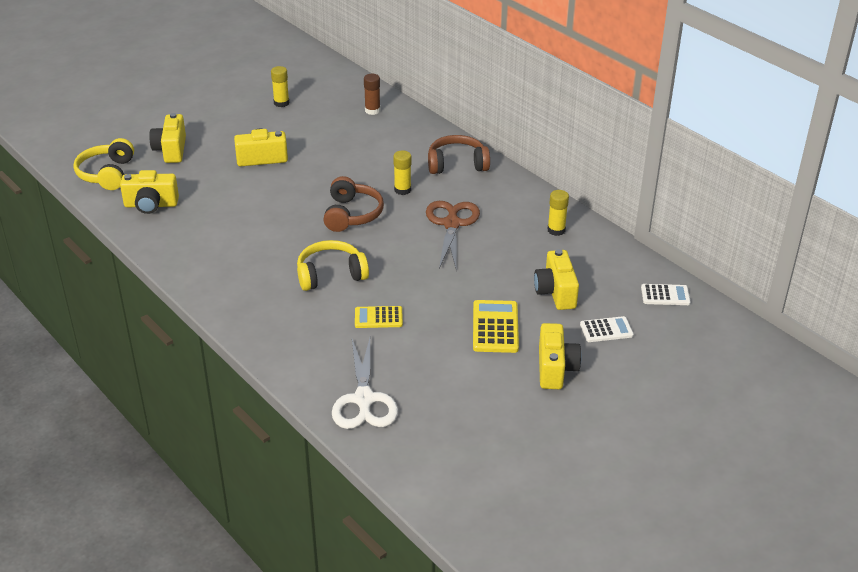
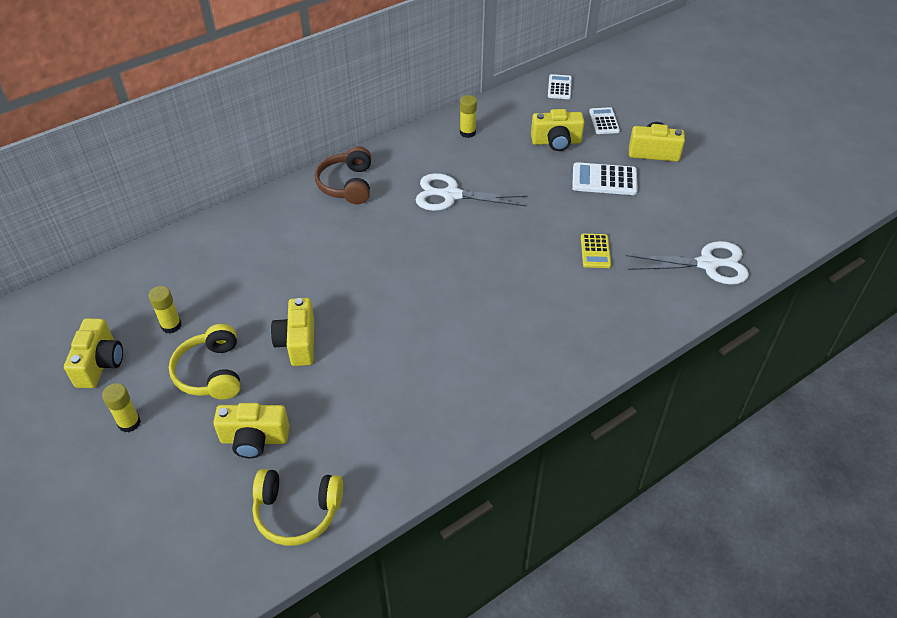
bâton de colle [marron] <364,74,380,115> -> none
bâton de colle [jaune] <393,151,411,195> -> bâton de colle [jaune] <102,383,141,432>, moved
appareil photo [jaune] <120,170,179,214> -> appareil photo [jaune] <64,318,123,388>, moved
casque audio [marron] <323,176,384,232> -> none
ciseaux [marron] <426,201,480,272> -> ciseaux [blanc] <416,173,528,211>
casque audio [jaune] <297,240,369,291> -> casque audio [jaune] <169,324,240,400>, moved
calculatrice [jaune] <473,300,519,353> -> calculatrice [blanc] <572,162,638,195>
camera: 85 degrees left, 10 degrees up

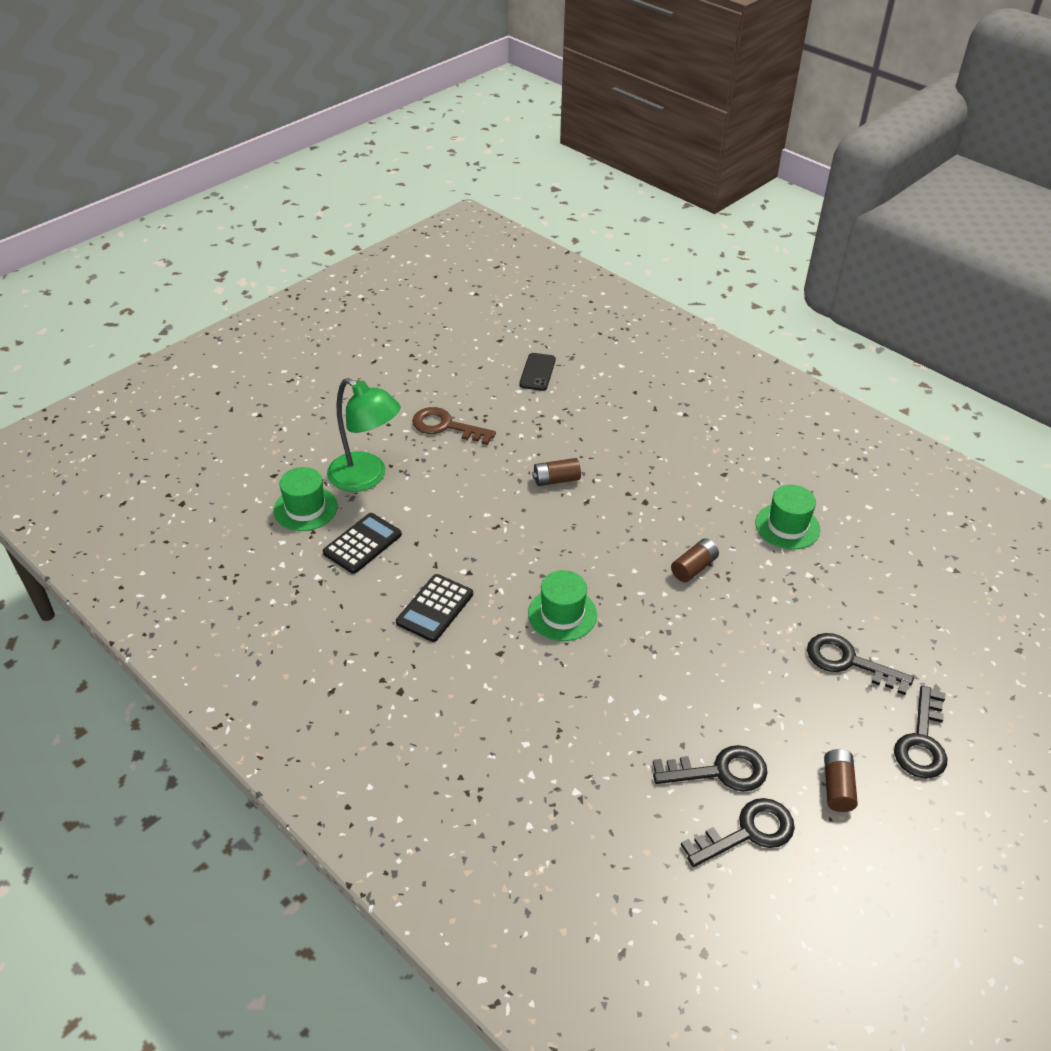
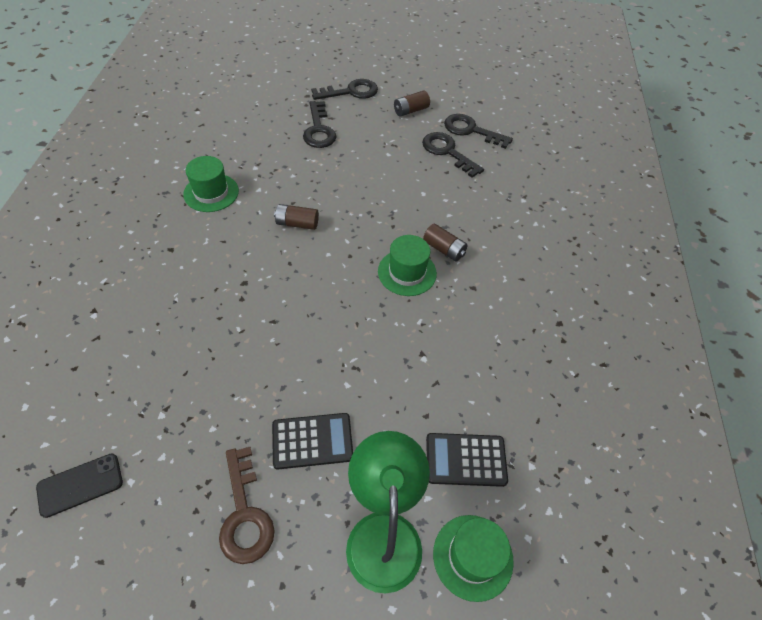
pile [marron] <532,458,581,486> -> pile [marron] <423,224,468,262>, moved
calculatrice [noir] <396,574,473,642> -> calculatrice [noir] <272,413,353,469>, moved
camera: 130 degrees left, 10 degrees up

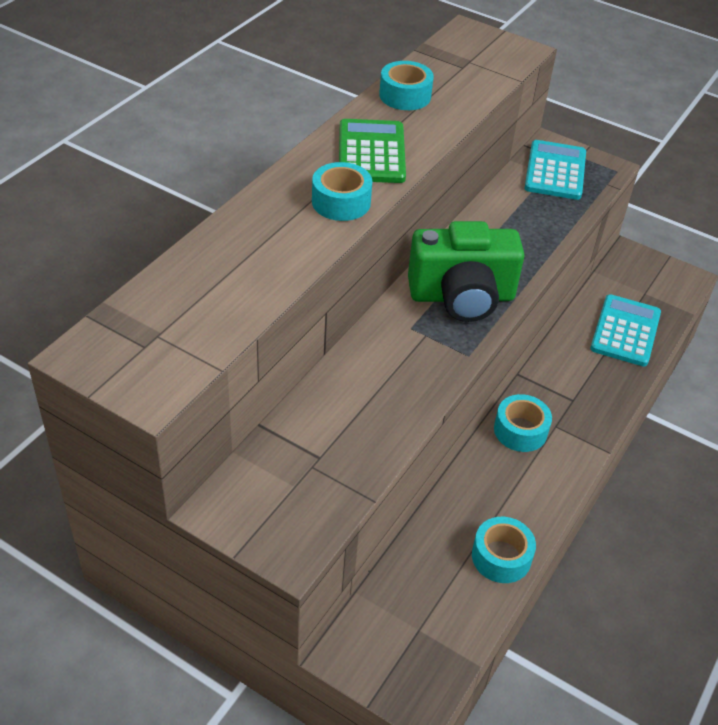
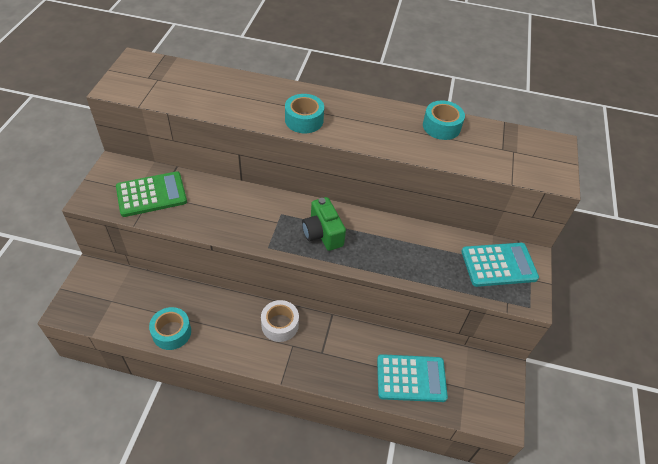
calculatrice [vert] <339,119,406,183> -> calculatrice [vert] <116,171,187,217>, moved
appareil photo [vert] <408,221,525,322> -> appareil photo [vert] <302,197,346,251>, x0.63
ruban adhésif [turquoise] <494,394,552,452> -> ruban adhésif [blanc] <261,300,299,342>
camera: 70 degrees right, 5 degrees up

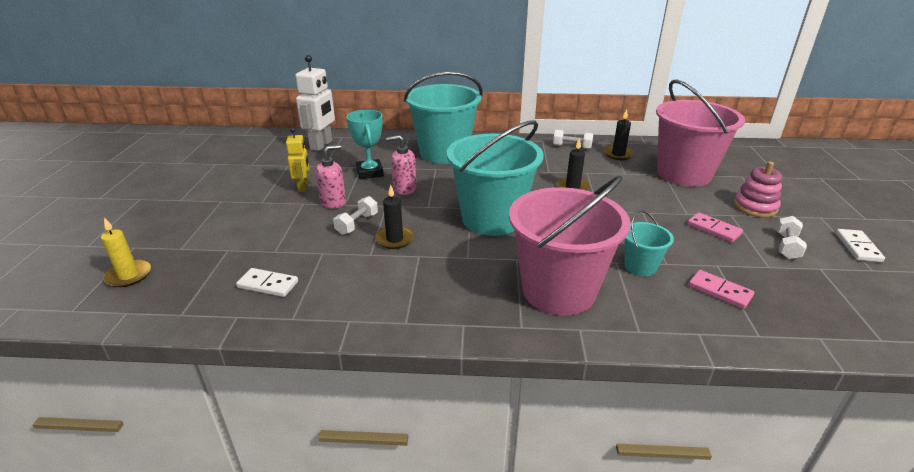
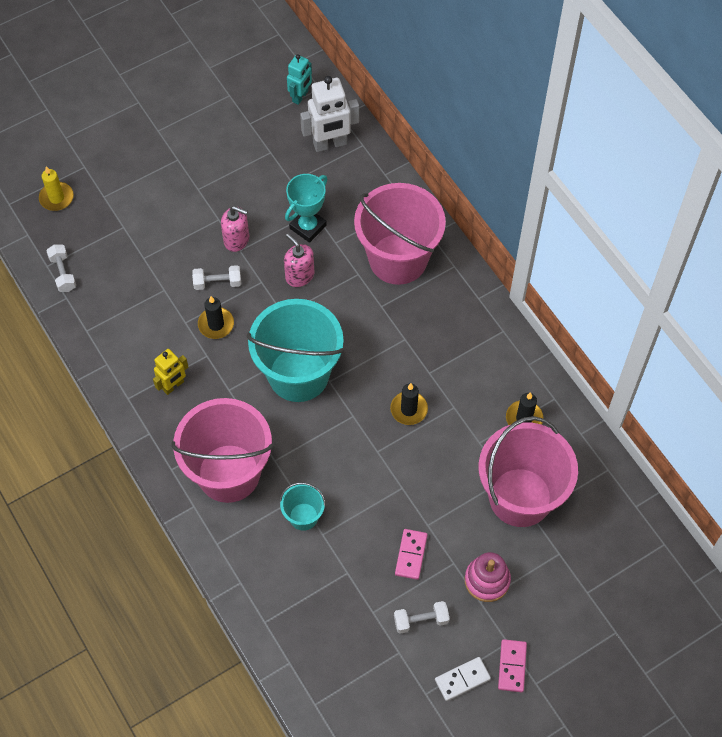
seau [turquoise] <404,72,483,164> -> seau [rose] <354,183,446,285>
robot [jaune] <286,127,309,193> -> robot [jaune] <153,349,188,395>, moved
haltère [blanc] <553,130,593,149> -> haltère [blanc] <46,244,76,292>, moved
domino [blanc] <236,268,298,297> -> none
domino [rose] <688,270,754,309> -> domino [rose] <498,639,527,692>, moved
none -> robot [turquoise] <287,54,312,105>
camera: 55 degrees right, 30 degrees up

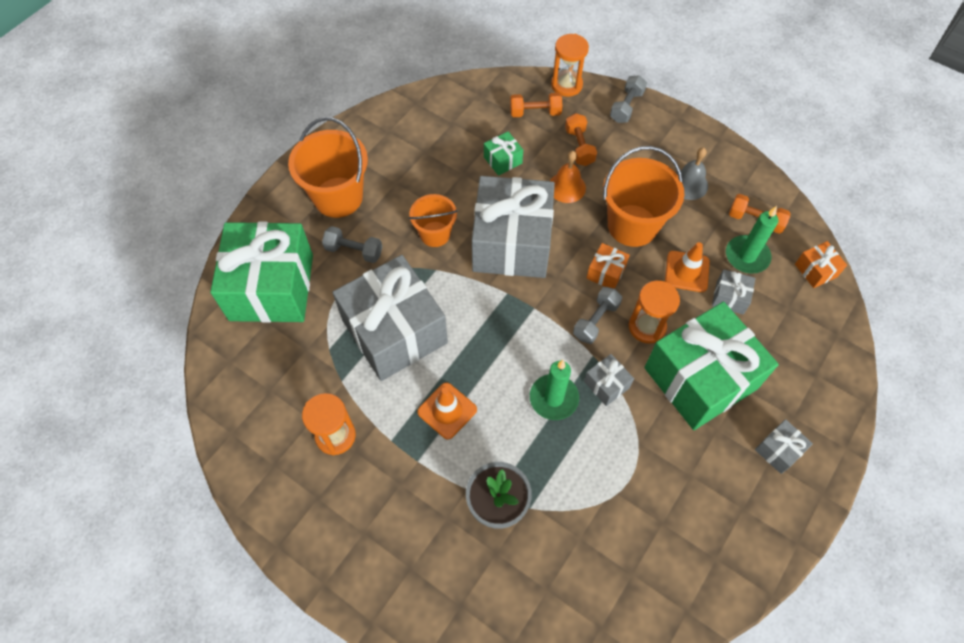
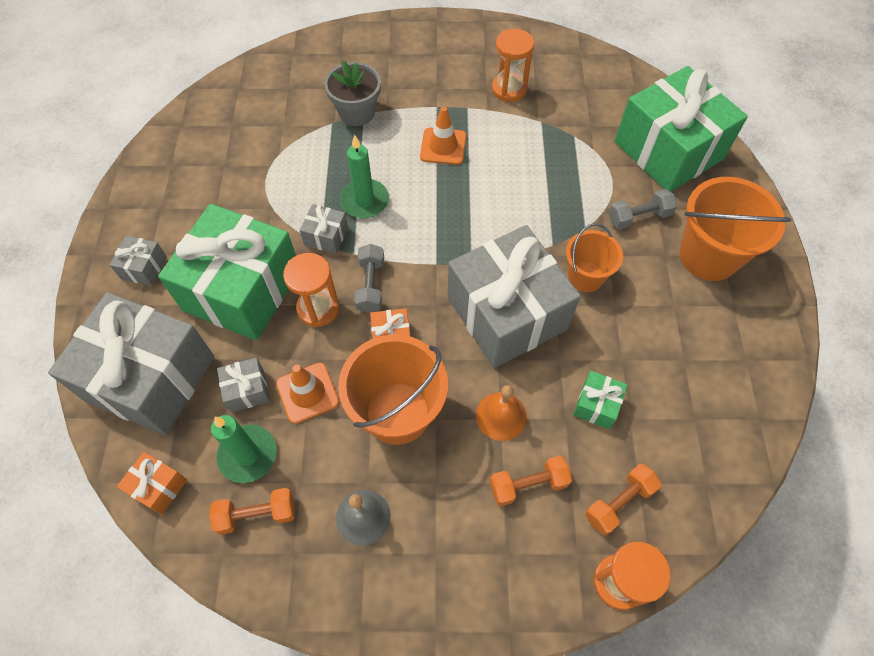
haltère [gris] <610,75,647,123> -> none
haltère [orange] <565,113,597,166> -> haltère [orange] <490,455,572,506>, 60 degrees counterclockwise
cadeau [gris] <332,255,448,381> -> cadeau [gris] <48,292,214,435>, moved
camera: 145 degrees right, 0 degrees up

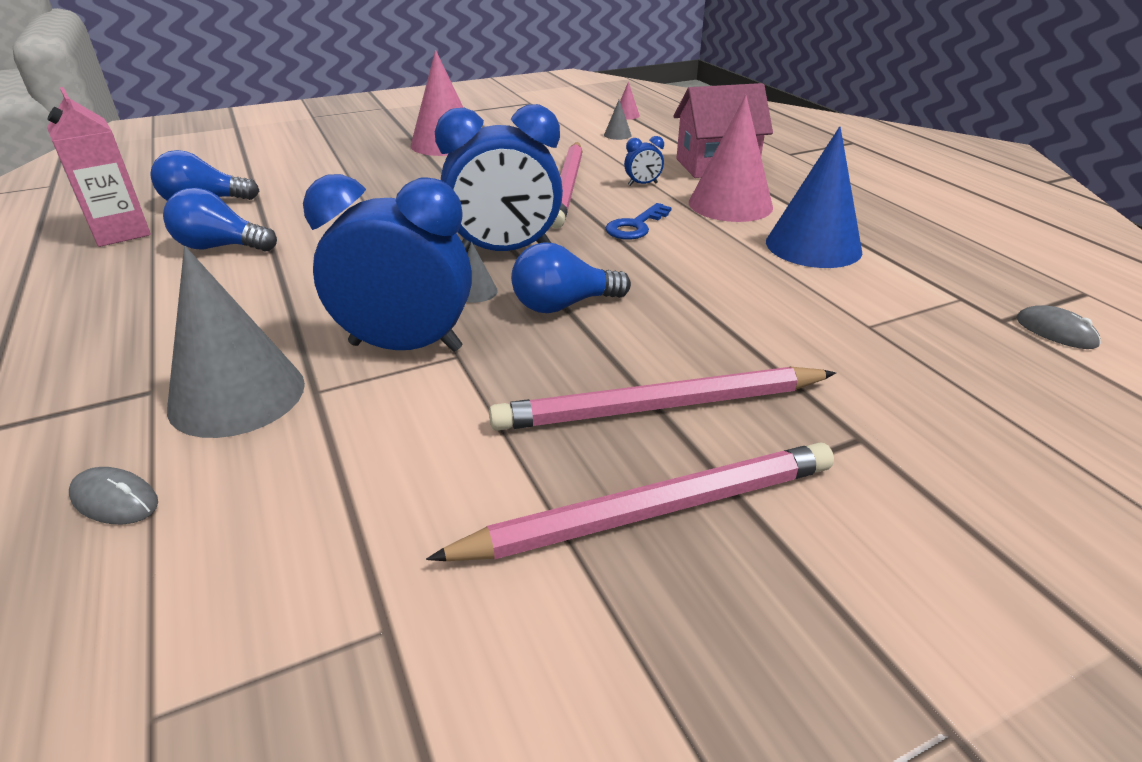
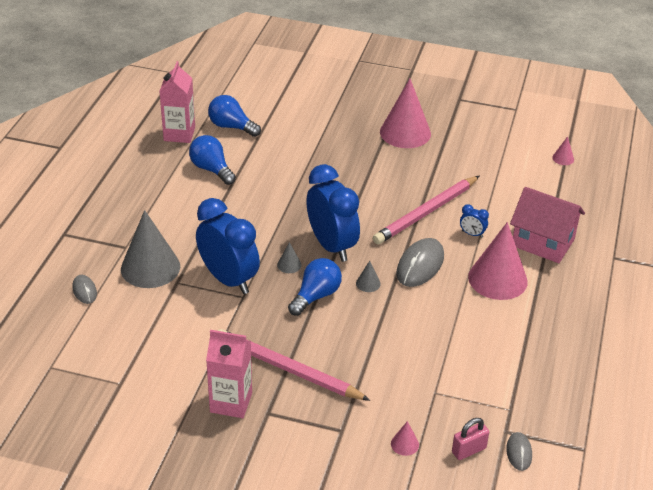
cône [gris] <604,100,632,140> -> cône [gris] <356,261,381,292>, moved
réveil [bleu] <435,104,563,253> -> réveil [bleu] <306,164,360,262>, 150 degrees counterclockwise
cône [bleu] <766,126,862,268> -> none
clé [bleu] <606,203,672,240> -> souris [gris] <396,238,444,287>
ampoule [bleu] <511,242,631,313> -> ampoule [bleu] <288,258,342,316>, 105 degrees clockwise
crayon [rose] <426,442,834,561> -> brique de lait [rose] <206,330,252,418>
none -> cadenas [rose] <452,418,489,460>
none -> cône [rose] <391,421,419,456>
camera: 40 degrees right, 5 degrees up

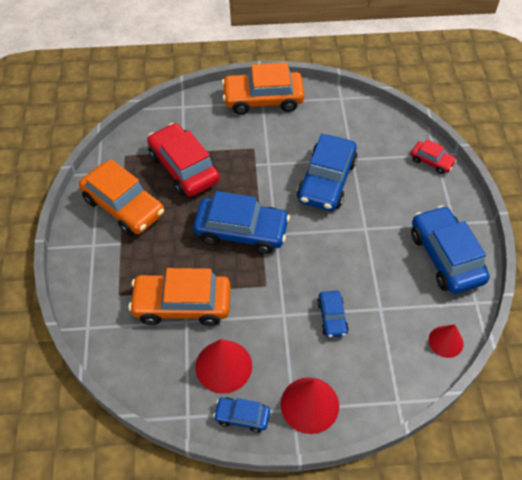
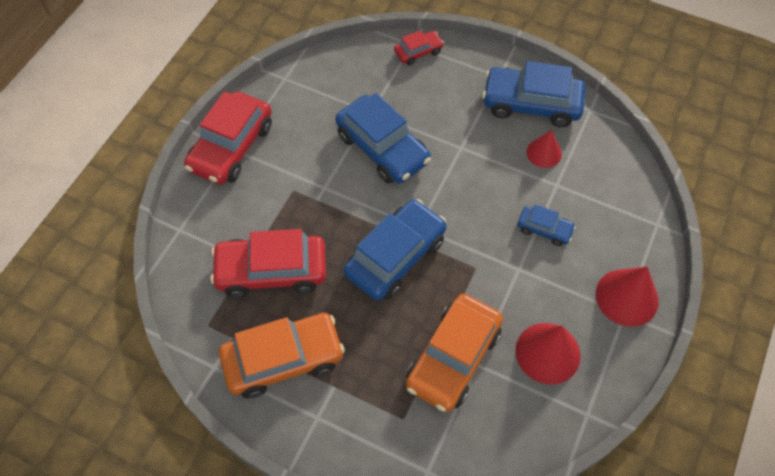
voiture [orange] <222,63,305,115> -> voiture [rouge] <184,91,272,185>
cône [rouge] <429,324,464,358> -> cône [rouge] <527,130,562,168>, moved
voiture [bleu] <213,397,270,433> -> none
camera: 60 degrees left, 5 degrees up

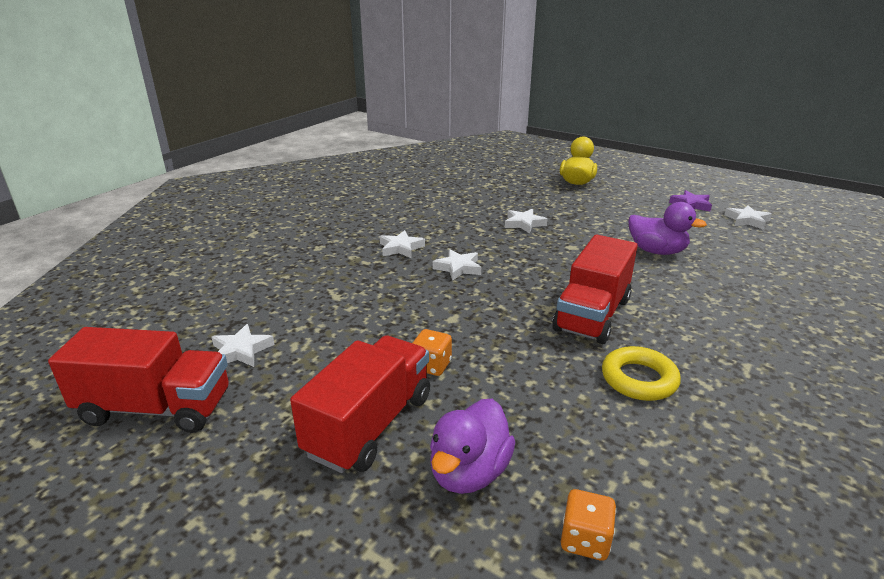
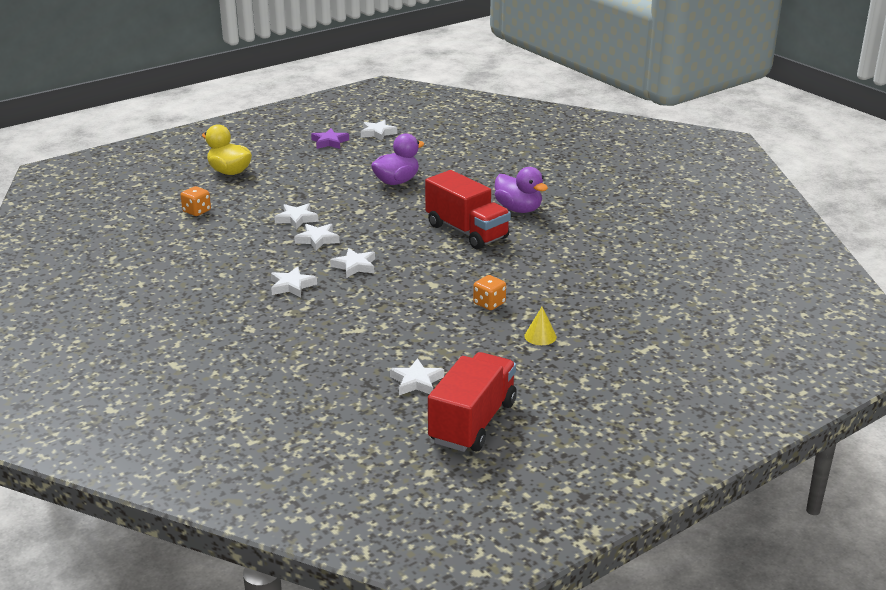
camion [rouge] <290,335,430,473> -> cône [jaune] <524,307,557,345>
anneau [jaune] <602,346,681,401> -> none
canard [violet] <430,399,515,494> -> canard [violet] <495,167,548,213>, moved
dé [orange] <561,489,616,561> -> dé [orange] <181,186,211,216>, moved
none -> étoile [blanc] <294,224,340,251>
camera: 70 degrees left, 0 degrees up

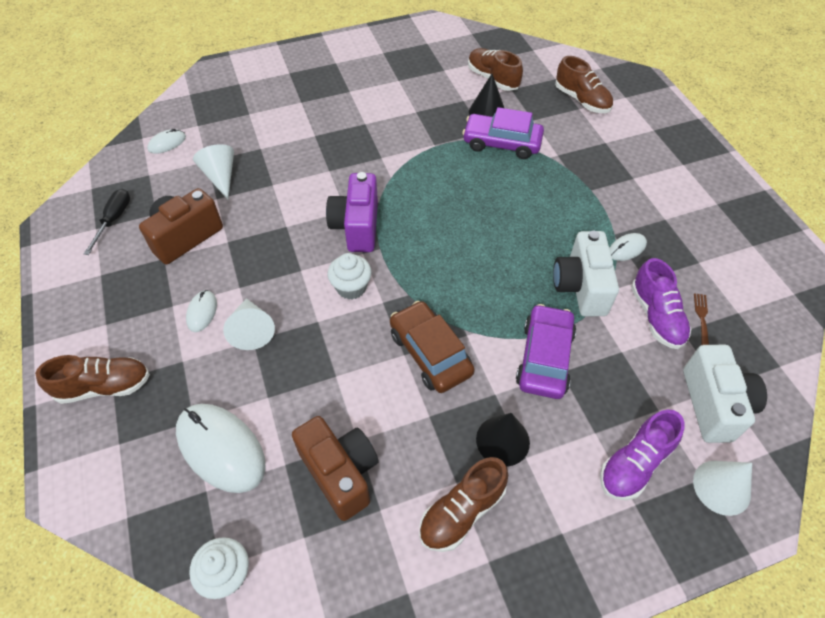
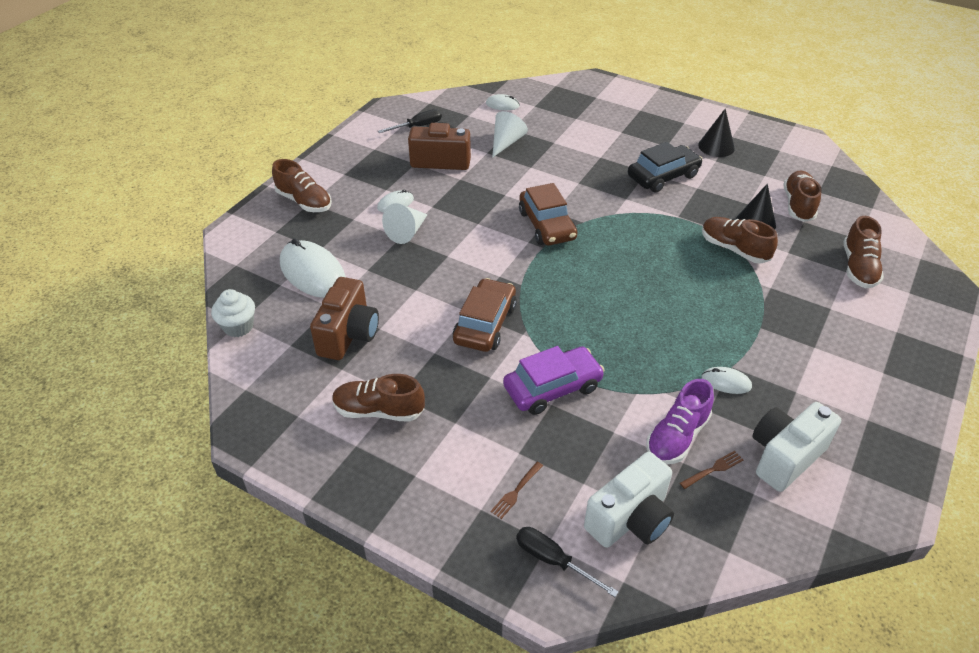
voiture [violet] <462,107,544,159> -> chaussure [marron] <702,217,778,264>
appareil photo [violet] <326,172,378,252> -> voiture [marron] <519,183,577,245>
appareil photo [blanc] <553,231,619,317> -> appareil photo [blanc] <753,402,841,492>, moved
muffin [blanc] <328,253,372,299> -> none
souris [blanc] <176,404,266,493> -> souris [blanc] <280,238,346,298>, 45 degrees counterclockwise
chaussure [violet] <600,409,685,500> -> fourchette [marron] <490,462,543,519>
cône [noir] <476,413,530,467> -> cône [noir] <698,108,735,157>, moved
cône [blanc] <693,461,752,516> -> tournevis [noir] <516,527,619,597>
none -> voiture [noir] <628,142,703,193>
camera: 50 degrees right, 10 degrees down

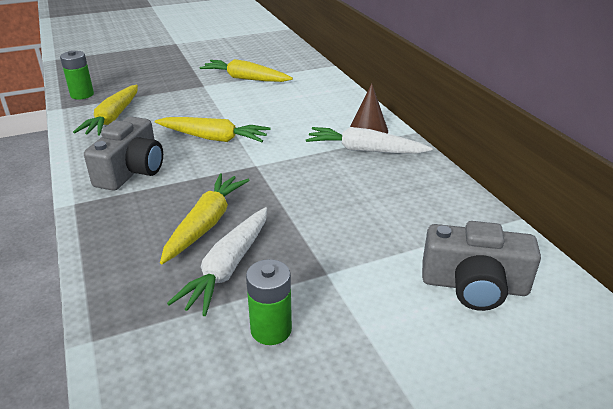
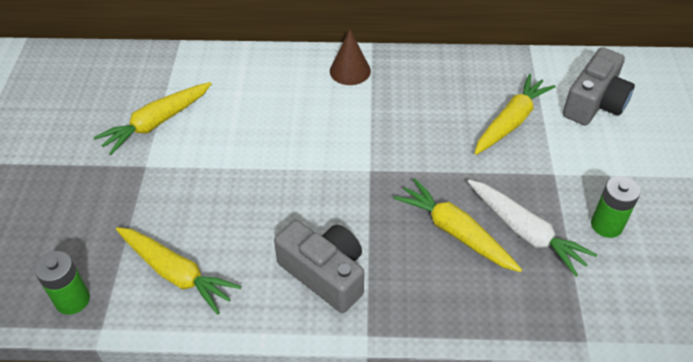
carotte [jaune] <155,117,270,142> -> carotte [jaune] <475,74,556,155>, moved
carotte [blanc] <306,127,432,154> -> none
camera: 65 degrees left, 15 degrees up

